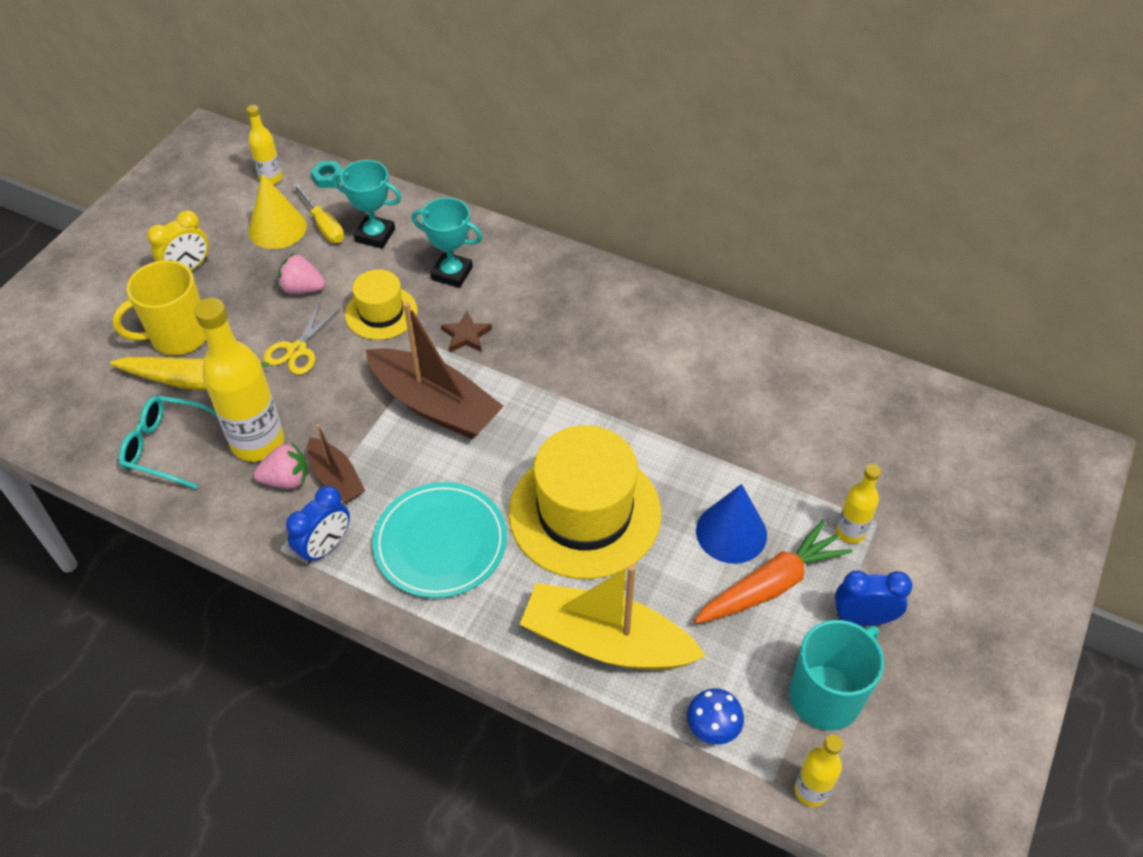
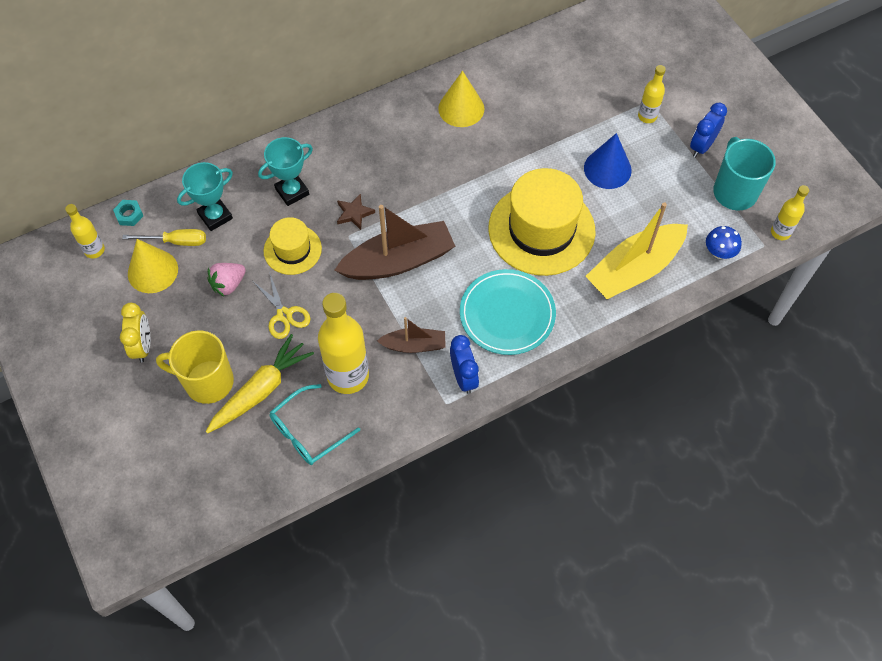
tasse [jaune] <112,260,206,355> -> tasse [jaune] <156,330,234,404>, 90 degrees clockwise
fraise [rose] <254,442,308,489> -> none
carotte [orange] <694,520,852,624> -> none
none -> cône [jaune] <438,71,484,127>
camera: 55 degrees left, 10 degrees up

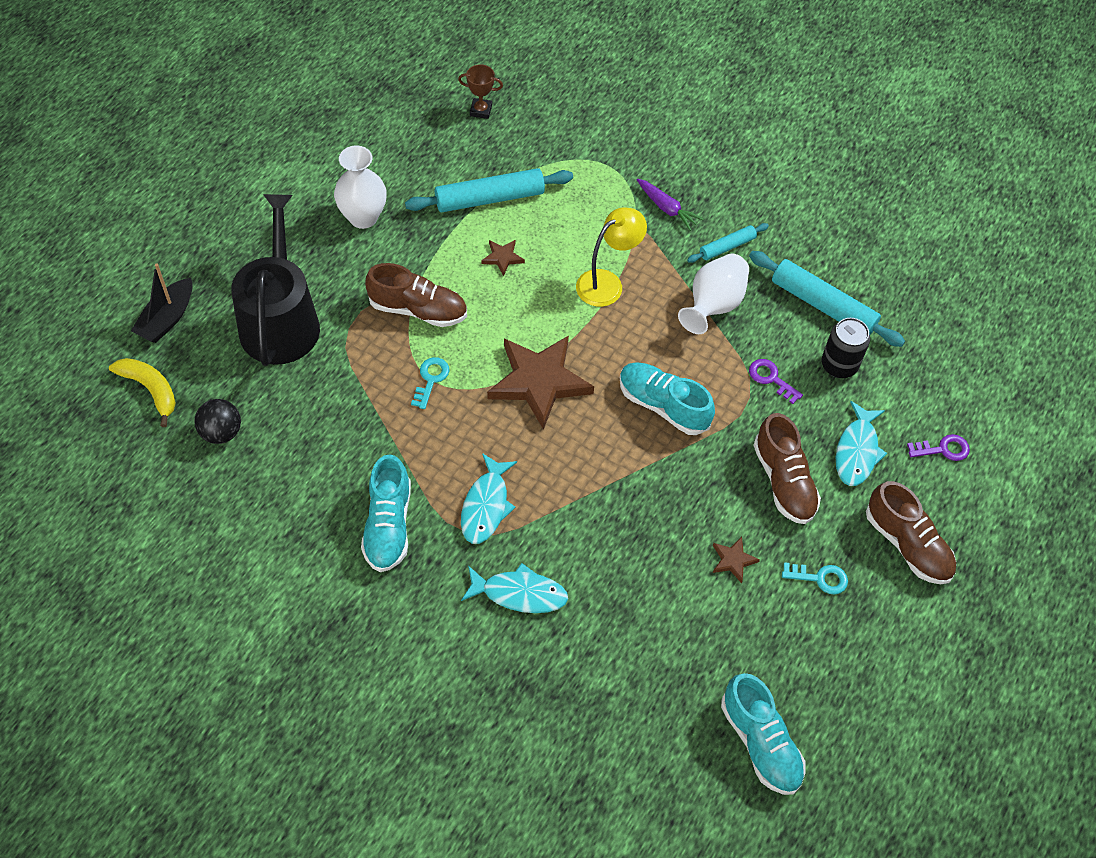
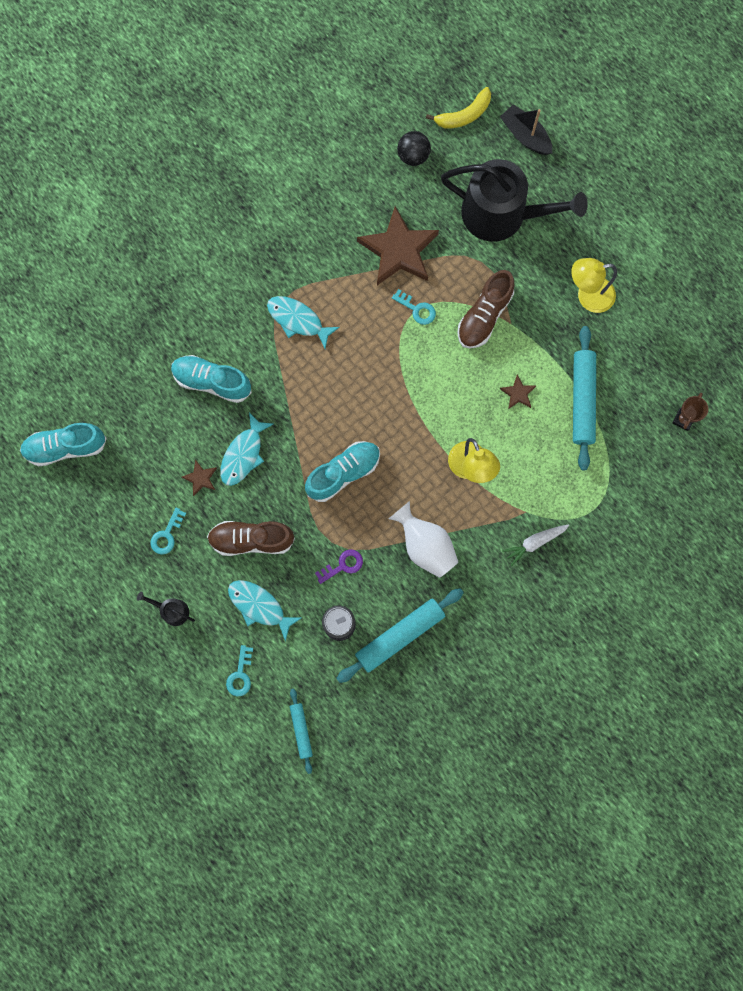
vase [blanc] <334,145,387,229> -> lampe [jaune] <571,258,617,313>
carotte [violet] <637,178,703,231> -> carotte [blanc] <502,524,569,566>
rouleau à pâtisserie [turquoise] <687,223,769,263> -> rouleau à pâtisserie [turquoise] <290,689,313,774>, moved
étoile [marron] <487,336,594,430> -> étoile [marron] <357,206,439,285>, moved
clé [violet] <907,434,970,461> -> clé [turquoise] <226,645,253,696>
chaussure [turquoise] <361,454,411,572> -> chaussure [turquoise] <171,355,252,403>, moved
chaussure [marron] <866,481,956,584> -> arrosoir [noir] <137,592,195,626>
poisson [turquoise] <461,563,568,613> -> poisson [turquoise] <220,412,273,486>, moved
camera: 110 degrees right, 20 degrees up

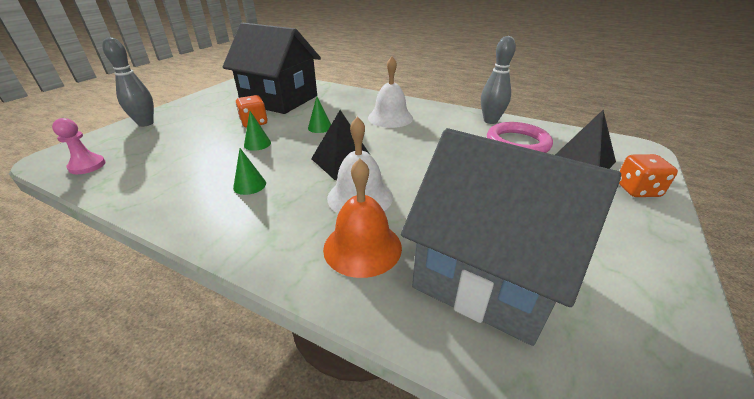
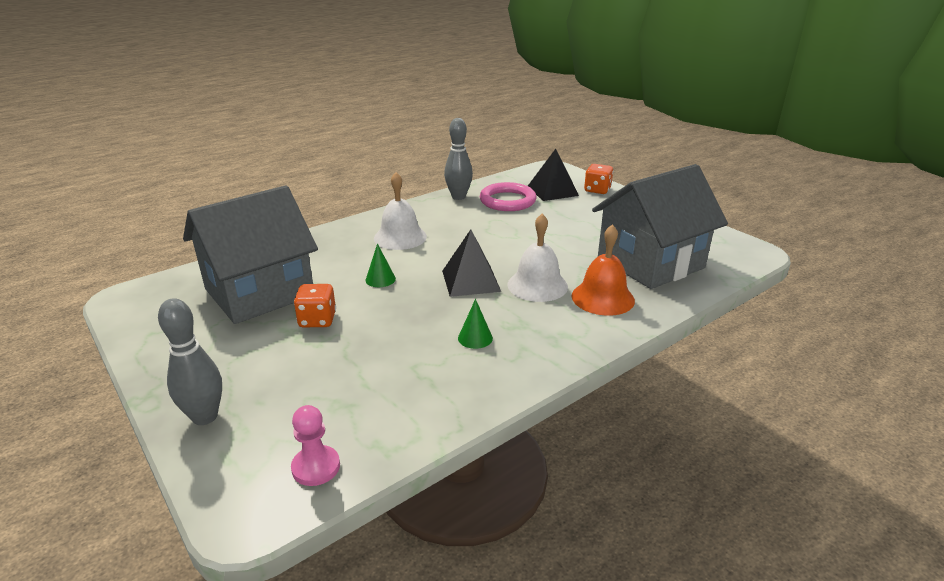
maison [noir] <223,23,321,114> -> maison [gris] <183,185,318,324>
cône [vert] <244,111,271,151> -> none
camera: 65 degrees left, 5 degrees down

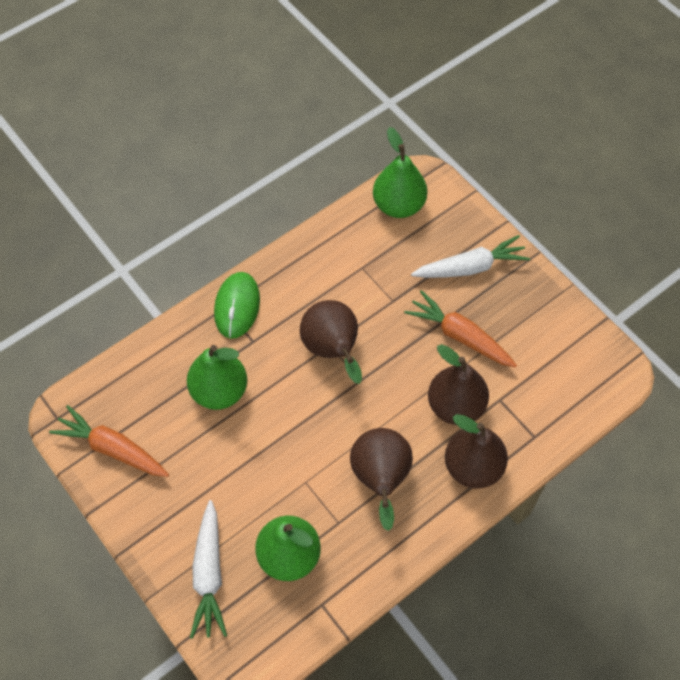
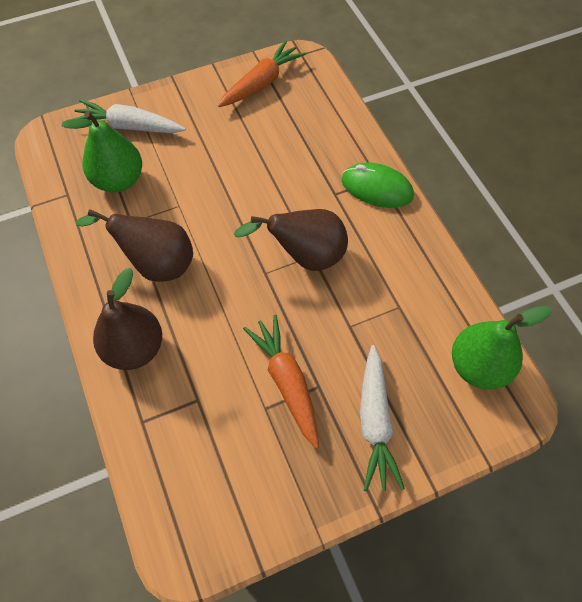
carotte [orange] <404,290,517,368> -> carotte [orange] <243,314,319,448>, 75 degrees counterclockwise
poire [marron] <428,344,489,425> -> none
poire [vert] <187,345,247,410> -> none
camera: 105 degrees right, 0 degrees up

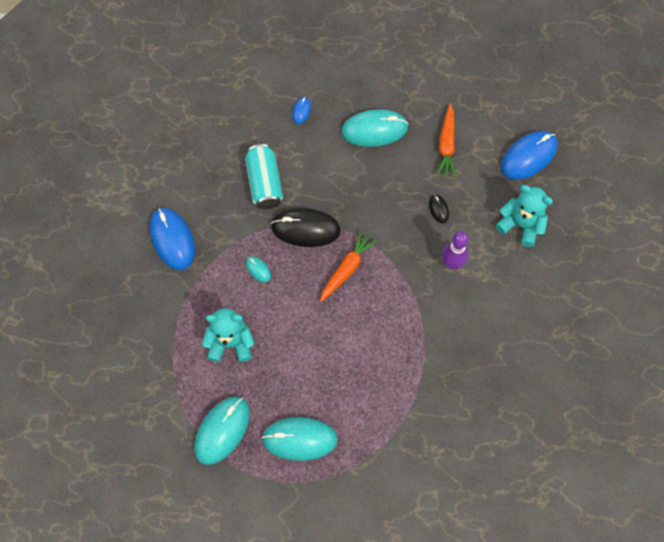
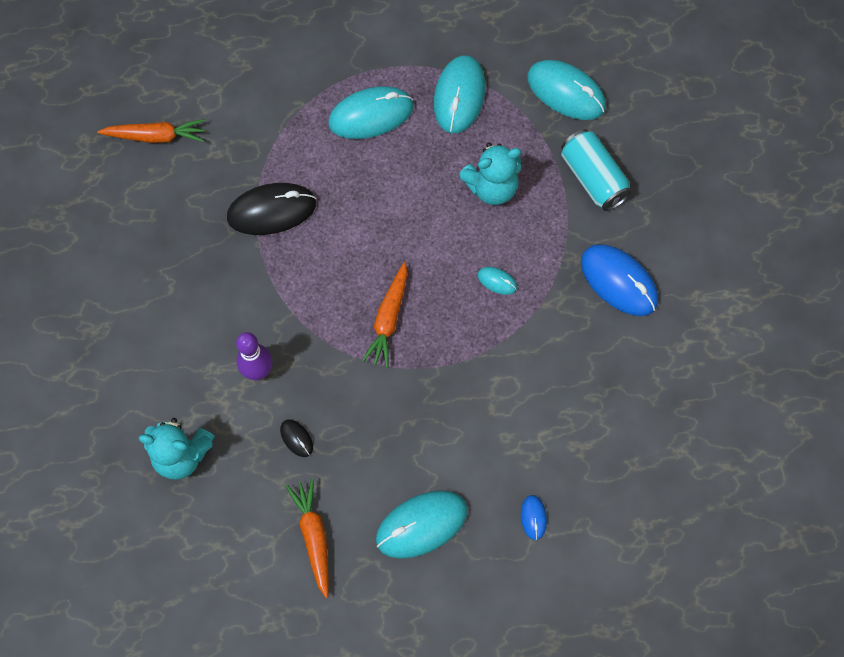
souris [bleu] <501,131,558,180> -> none
canette [turquoise] <245,144,283,209> -> canette [turquoise] <561,129,632,211>, moved
souris [noir] <271,208,341,247> -> souris [noir] <227,183,316,235>, moved
none -> souris [turquoise] <527,60,606,120>
none -> carotte [orange] <97,119,205,143>
camera: 160 degrees right, 0 degrees up

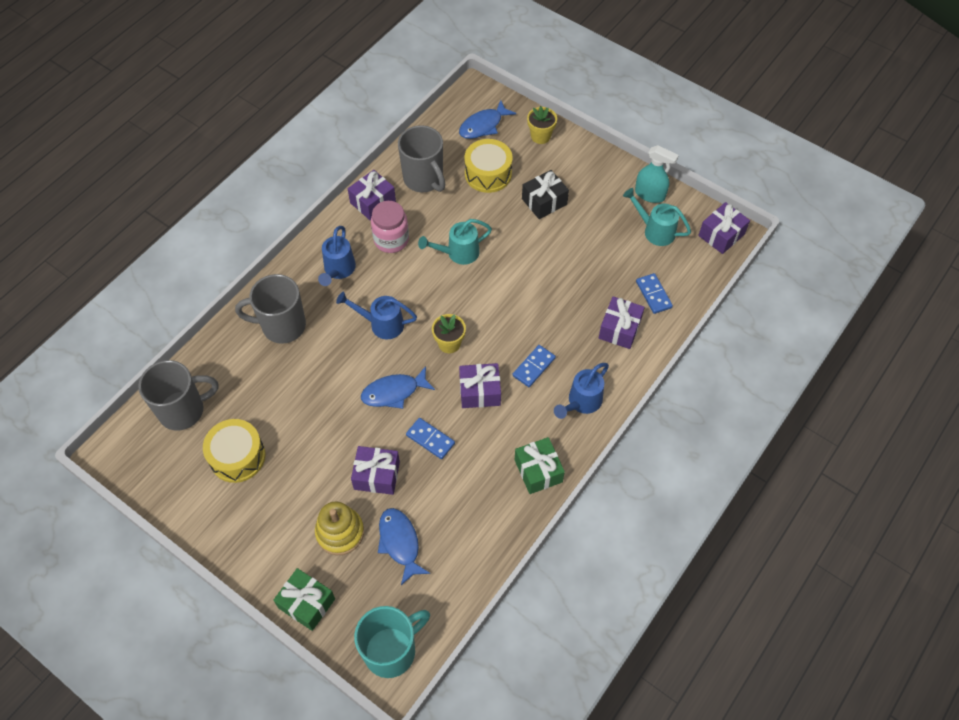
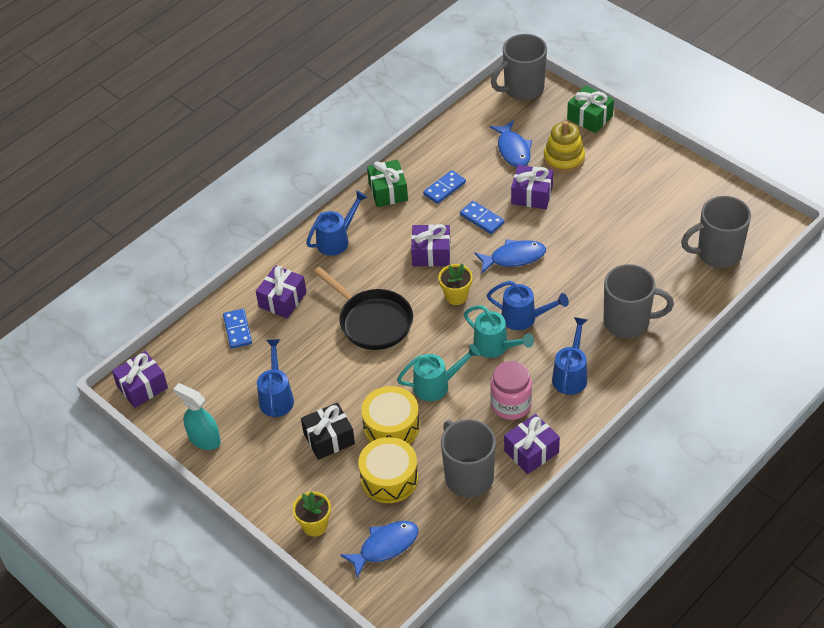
arrosoir [turquoise] <623,188,691,246> -> arrosoir [turquoise] <464,305,534,358>, moved
domino [bleu] <513,345,556,387> -> domino [bleu] <423,170,466,204>, moved
tambour [jaune] <203,419,266,483> -> tambour [jaune] <361,386,420,444>, moved
tasse [turquoise] <354,606,430,678> -> tasse [gris] <491,34,547,100>
none -> poêle [noir] <314,267,413,350>
none -> arrosoir [bleu] <257,339,294,417>
camera: 170 degrees left, 10 degrees down

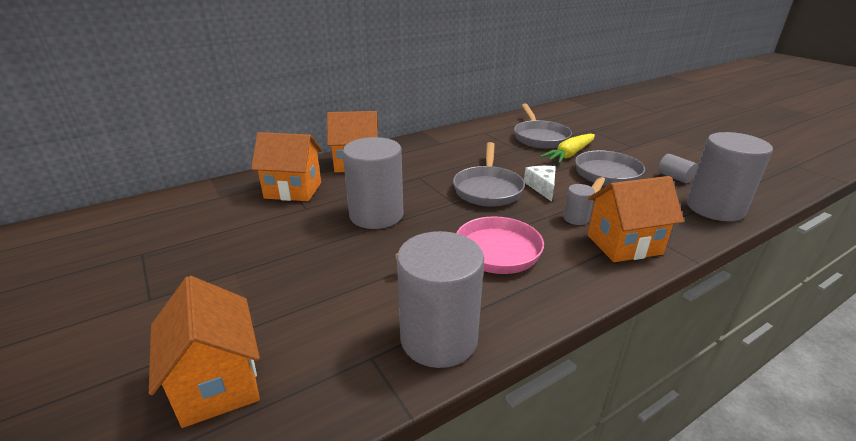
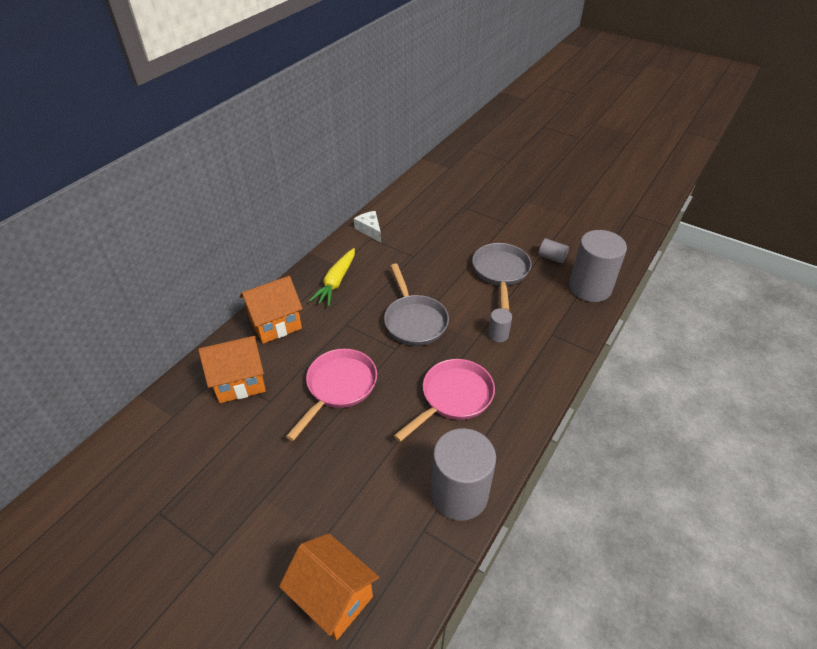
poêle [gris] <514,104,572,149> -> none
carotte [jaune] <540,134,595,163> -> carotte [jaune] <309,248,355,306>, moved
cylindre [gris] <343,137,403,229> -> poêle [rose] <286,349,377,441>
fromage [blanc] <524,166,556,202> -> fromage [blanc] <354,211,381,242>, moved
maison [orange] <588,176,684,262> -> none
camera: 25 degrees left, 15 degrees up

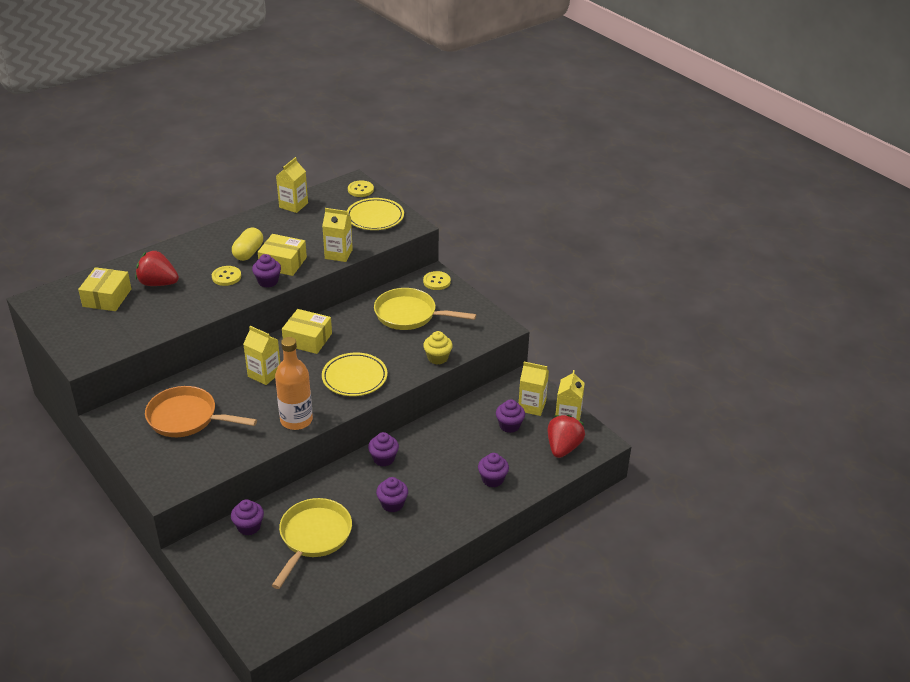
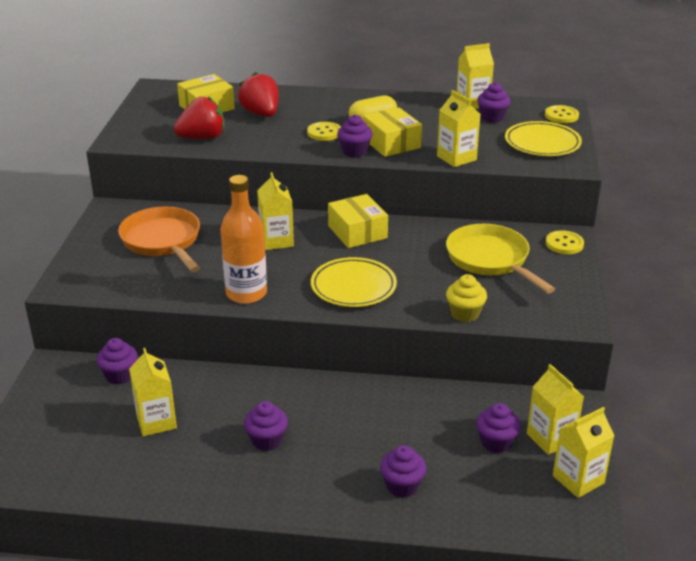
fraise [rouge] <548,415,585,458> -> fraise [rouge] <174,96,225,139>, moved
muffin [violet] <368,432,399,466> -> muffin [violet] <477,82,511,123>, moved
poêle [jaune] <271,498,352,589> -> brique de lait [jaune] <129,348,177,436>
camera: 45 degrees right, 5 degrees down

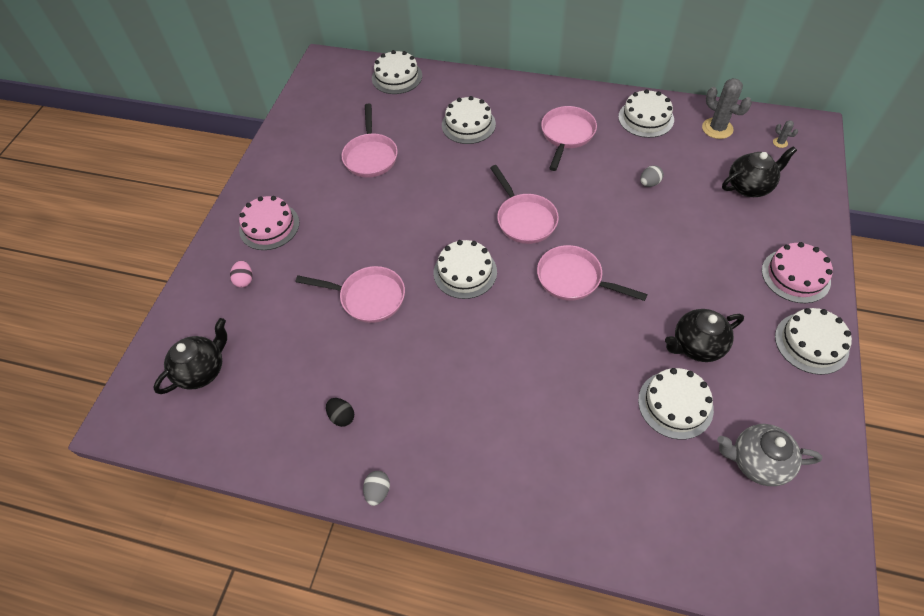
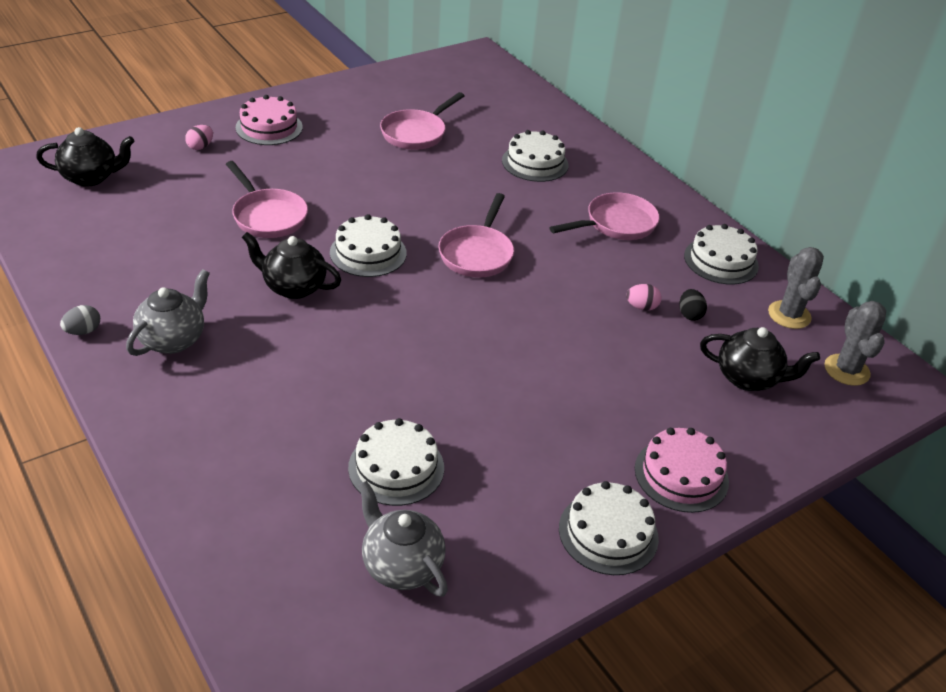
gâteau [blanc] <372,50,422,94> -> none
cactus [gris] <773,120,798,148> -> cactus [gris] <824,301,886,386>, x2.15
œuf [gris] <640,165,664,187> -> œuf [rose] <626,284,662,311>
poêle [rose] <537,245,648,301> -> none
théière [noir] <665,309,744,362> -> théière [noir] <242,232,341,299>, moved
œuf [noir] <326,398,354,427> -> œuf [noir] <679,289,707,321>, moved
none -> théière [gris] <126,269,210,356>
camera: 35 degrees right, 15 degrees down

